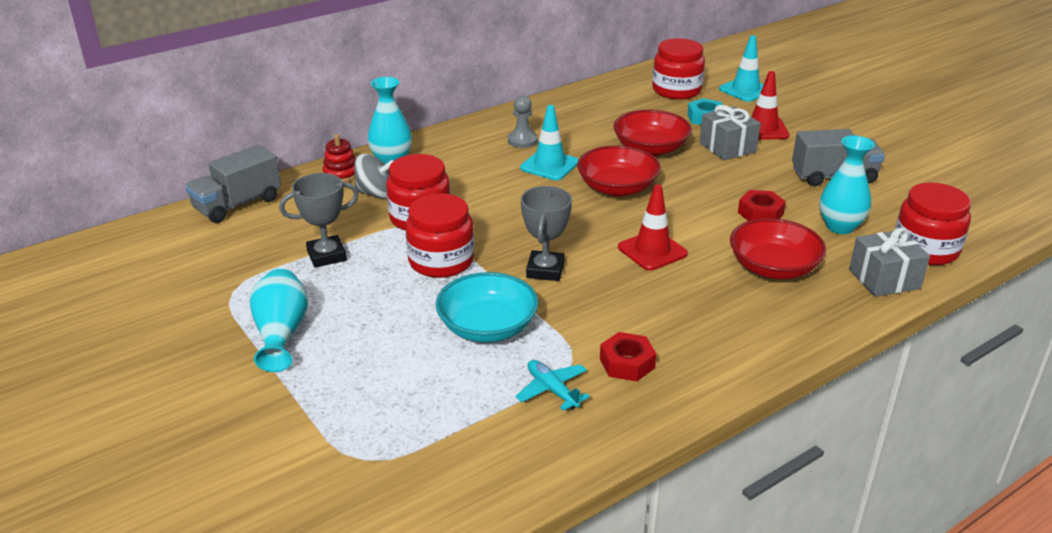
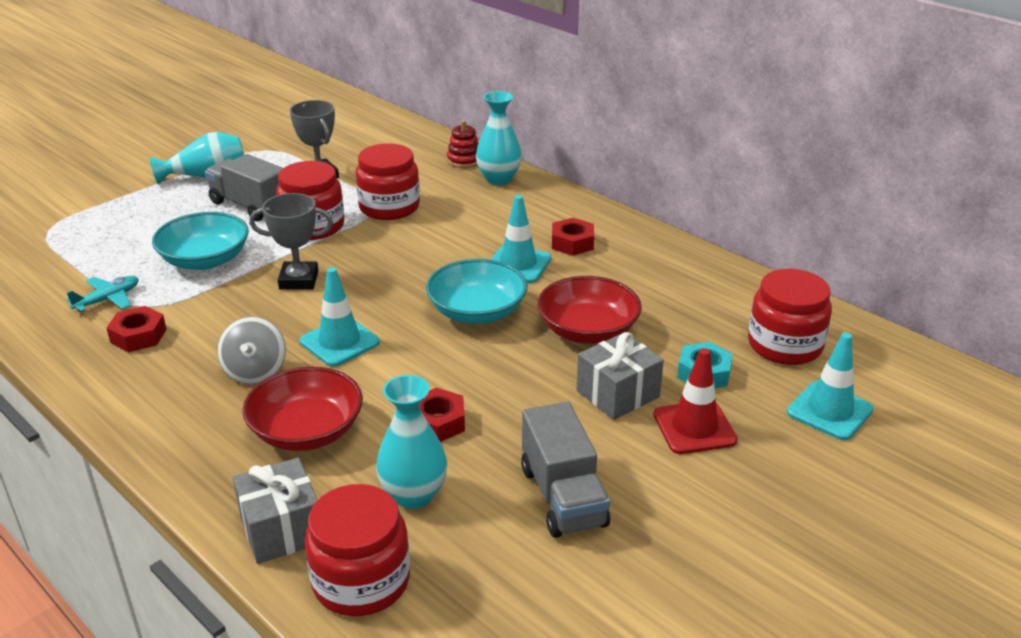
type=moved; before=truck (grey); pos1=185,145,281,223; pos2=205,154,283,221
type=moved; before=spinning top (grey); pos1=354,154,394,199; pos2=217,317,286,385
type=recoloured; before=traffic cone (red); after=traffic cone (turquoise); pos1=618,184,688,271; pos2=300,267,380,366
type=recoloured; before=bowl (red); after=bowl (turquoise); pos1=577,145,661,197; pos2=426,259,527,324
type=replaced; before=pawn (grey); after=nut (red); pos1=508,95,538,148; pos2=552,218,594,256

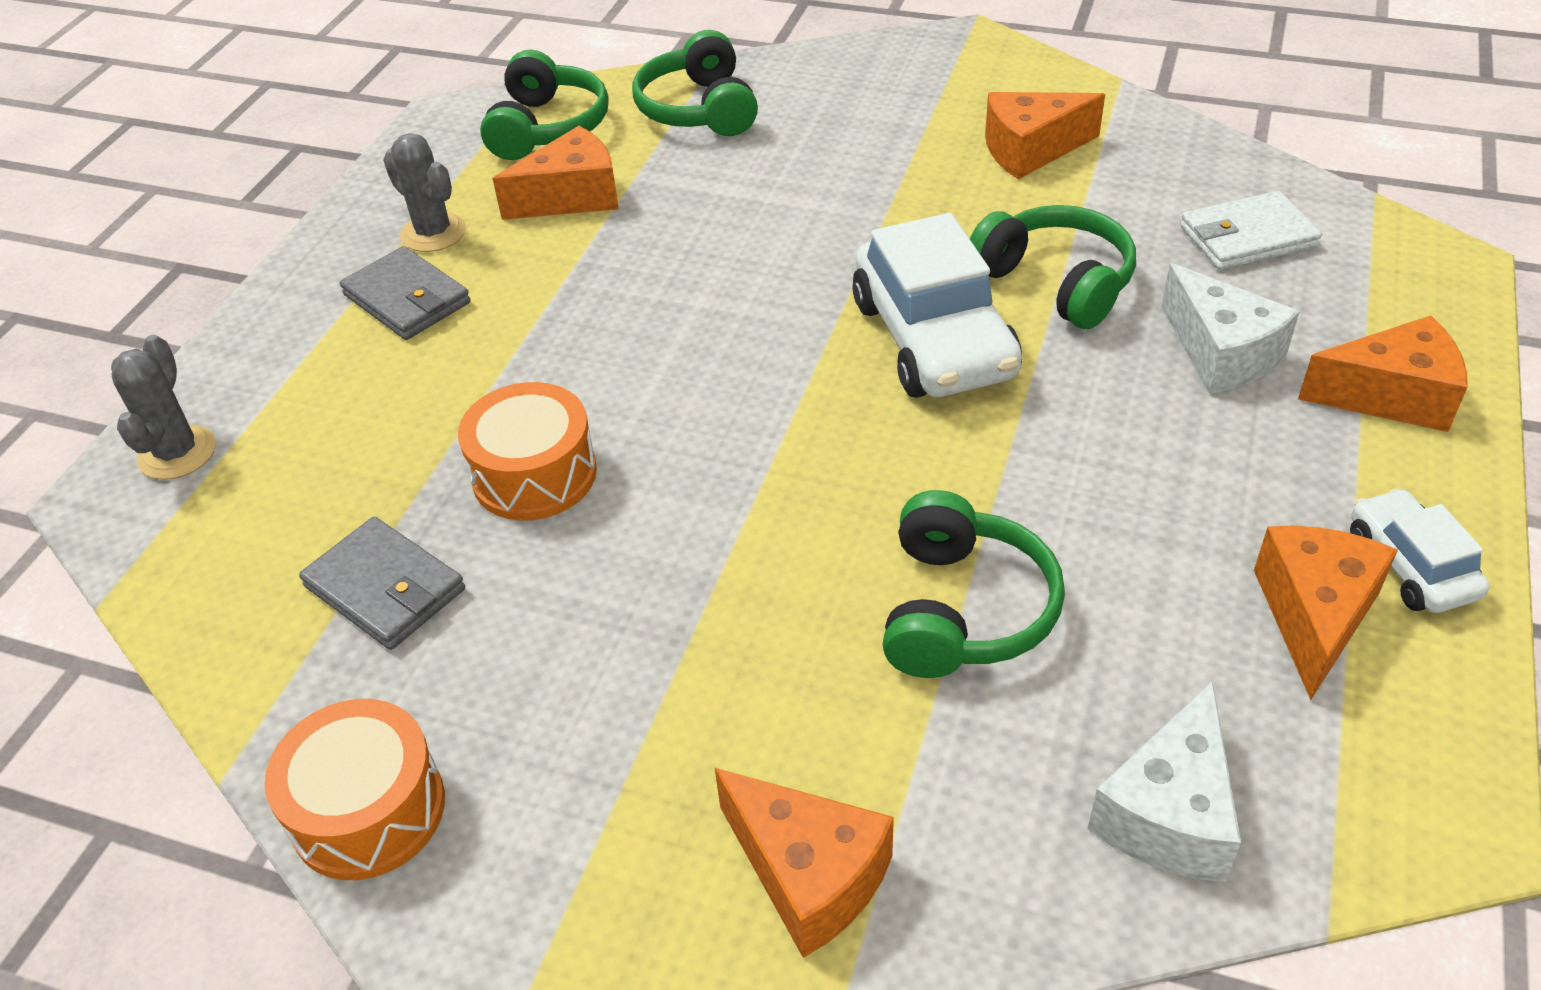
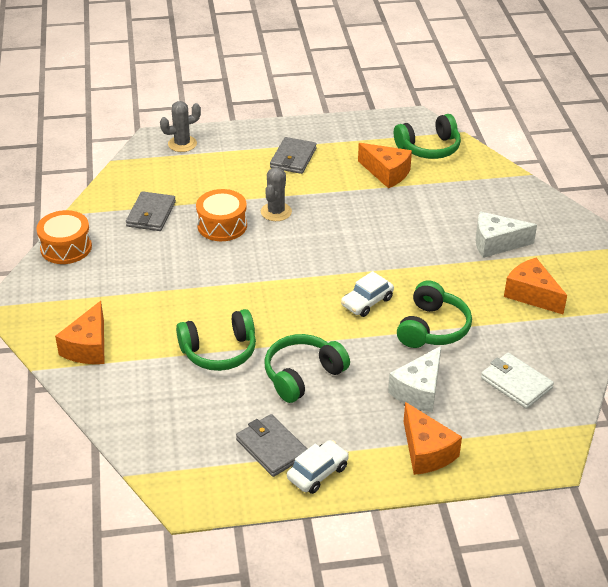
type=replaced; before=cheese (orange); after=wallet (grey); pos1=1254,526,1398,700; pos2=236,414,307,477
type=moved; before=cactus (grey); pos1=383,133,466,252; pos2=261,168,292,221
type=moved; before=headphones (green); pos1=632,30,758,136; pos2=264,334,350,403
type=resized; before=car (white); pos1=852,213,1022,398; pos2=341,271,394,317; scale=0.54
type=moved; before=cheese (white); pos1=1088,681,1241,882; pos2=476,211,537,258

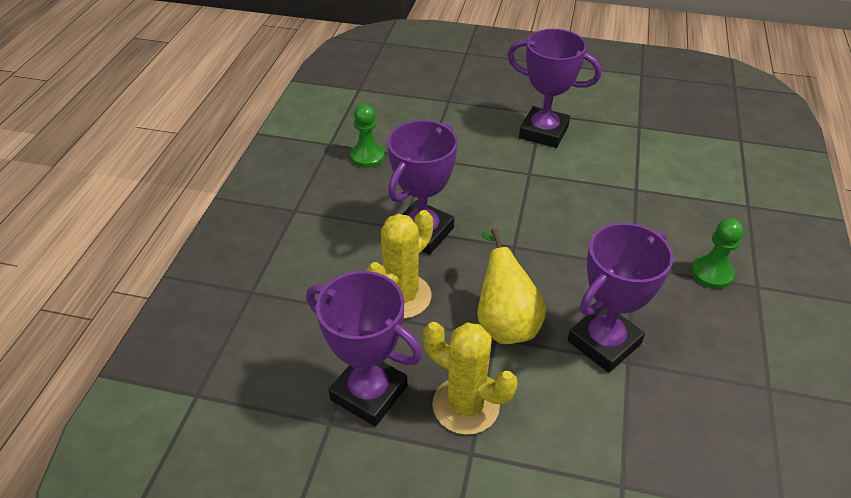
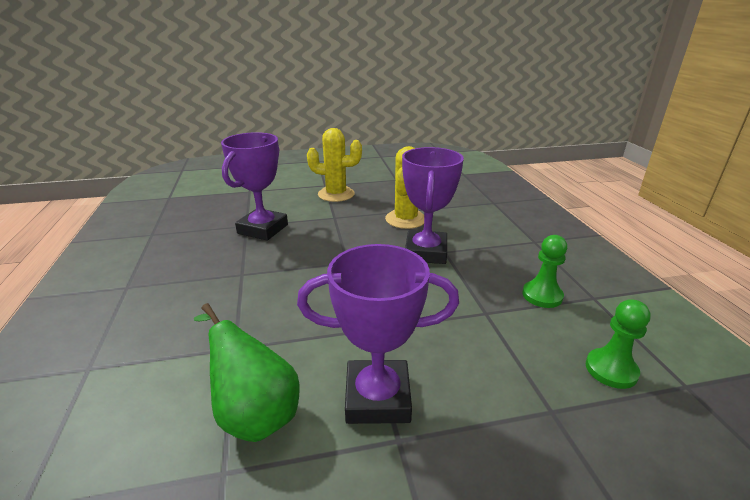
type=added; after=pear (green); pos2=194,303,300,442
type=moved; before=pawn (green); pos1=691,218,743,289; pos2=586,299,650,389
type=removed; before=trophy (purple); pos1=306,271,423,426
type=removed; before=pear (yellow); pos1=477,228,546,344

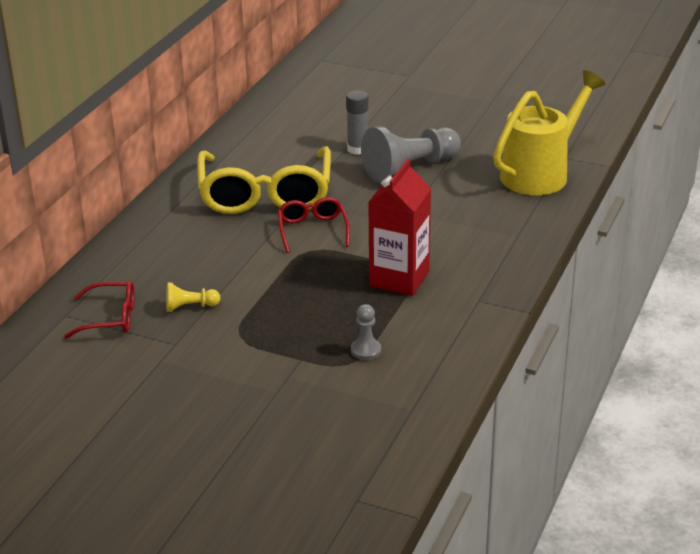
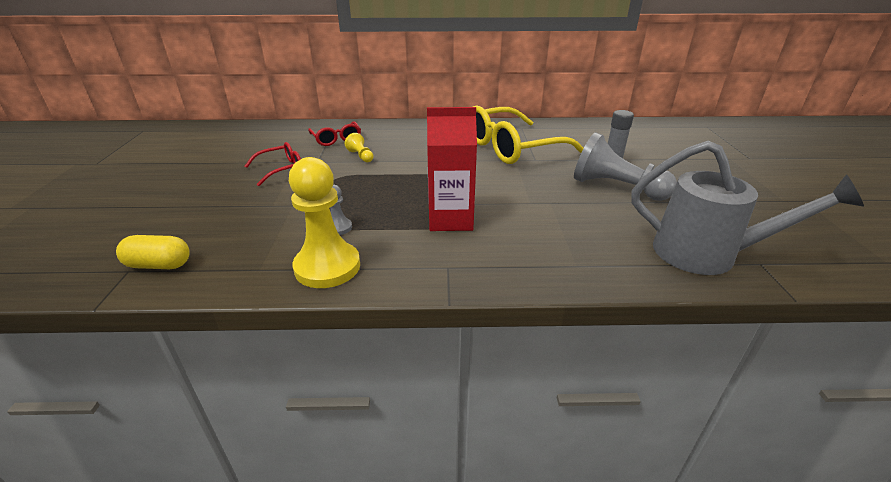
type=added; after=capsule (yellow); pos2=116,235,190,269
type=moved; before=glasses (red); pos1=278,197,350,253; pos2=245,142,301,186
type=added; after=pawn (yellow); pos2=289,157,360,288
type=recoloured; before=watering can (yellow); after=watering can (grey); pos1=493,70,606,195; pos2=631,141,864,275

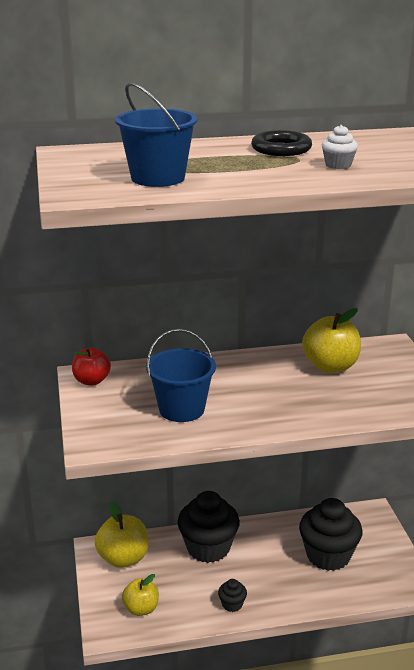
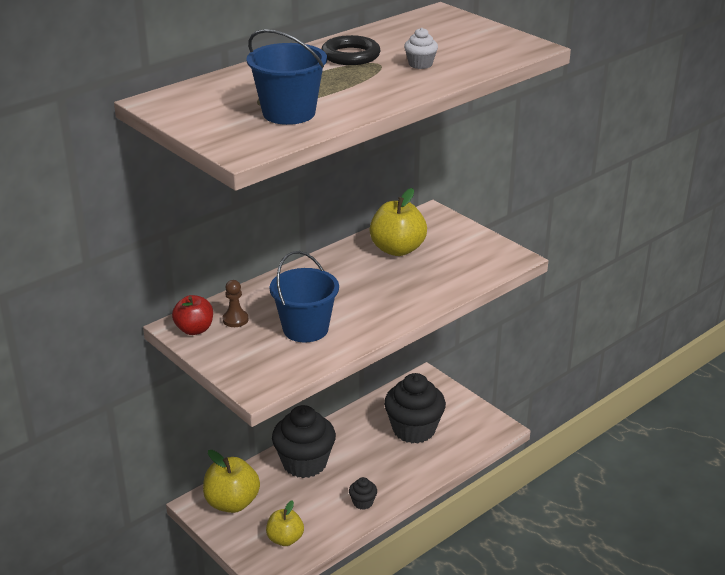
type=added; after=pawn (brown); pos2=222,280,249,327

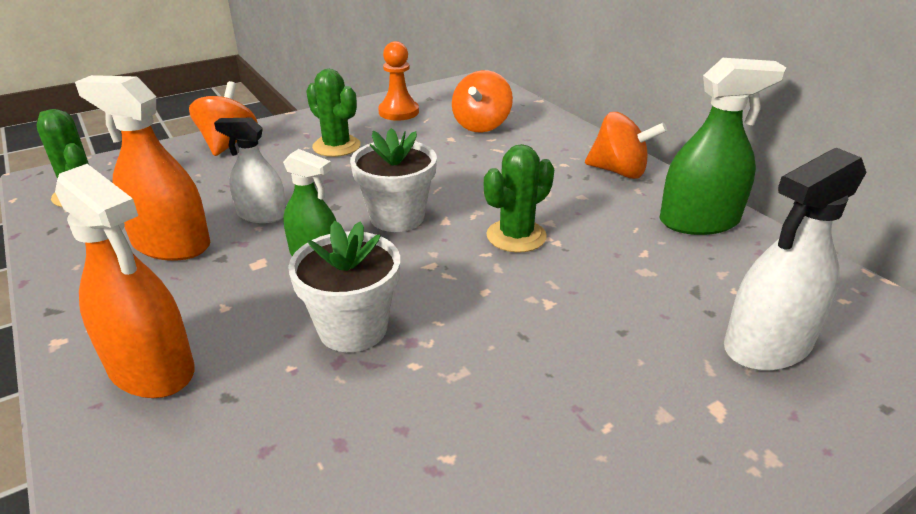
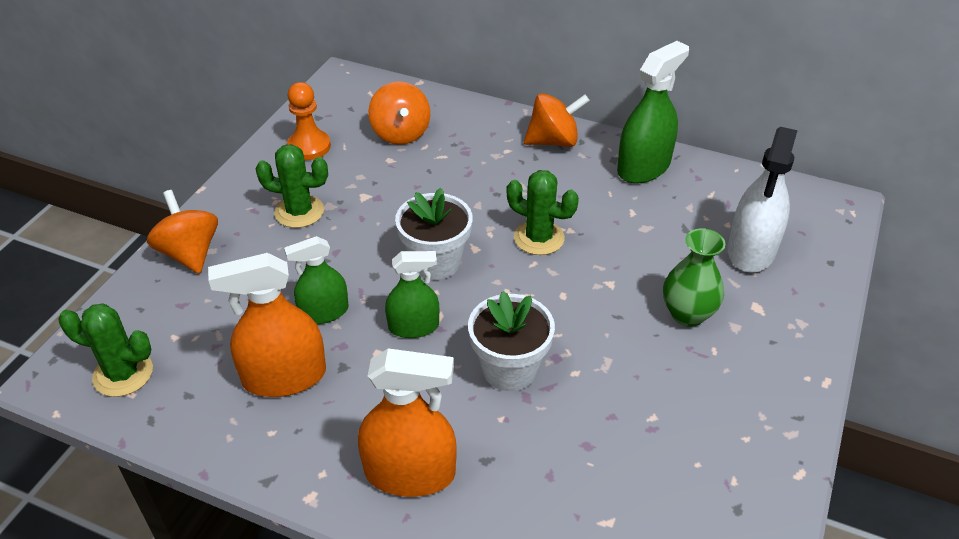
type=recoloured; before=spray bottle (white); after=spray bottle (green); pos1=214,118,286,223; pos2=284,236,349,324
type=turned; before=cactus (green); pos1=484,144,554,253; pos2=507,170,579,255; turn=-75
type=added; after=vase (green); pos2=663,228,725,327

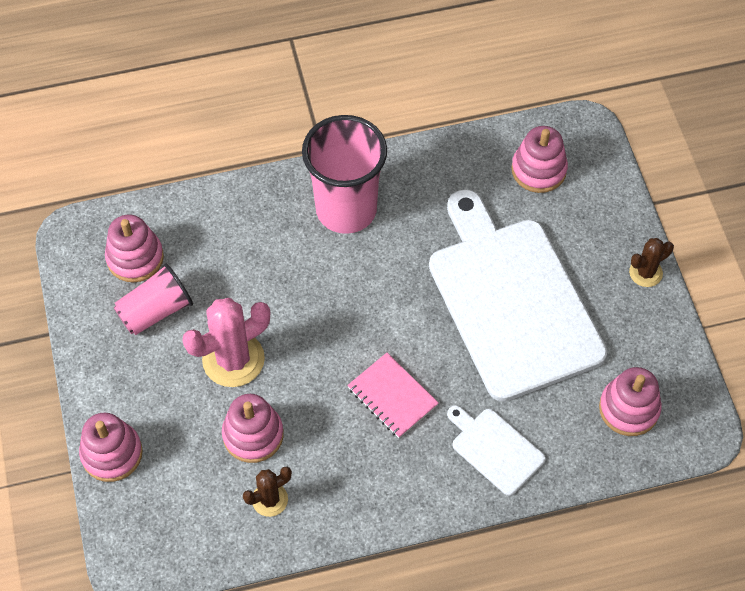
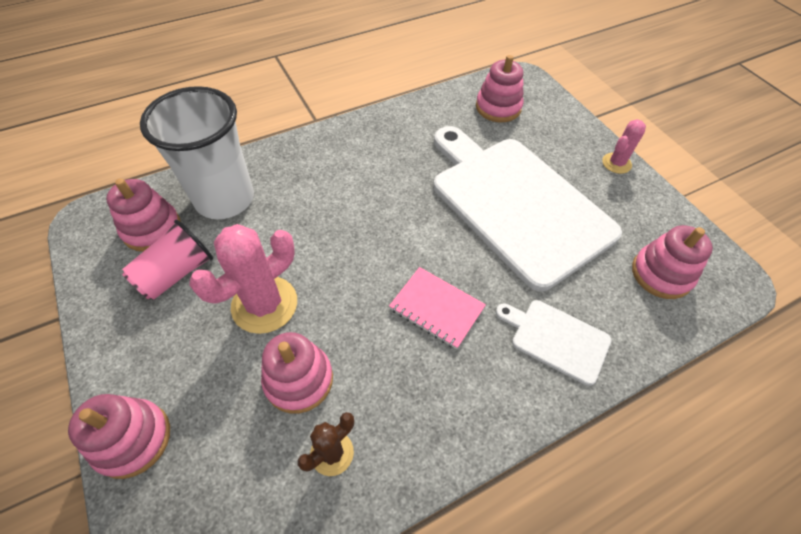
type=added; after=cup (white); pos2=140,86,254,219
type=recoloured; before=cactus (brown); after=cactus (pink); pos1=629,238,674,287; pos2=602,119,646,174
type=removed; before=cup (pink); pos1=302,115,387,234

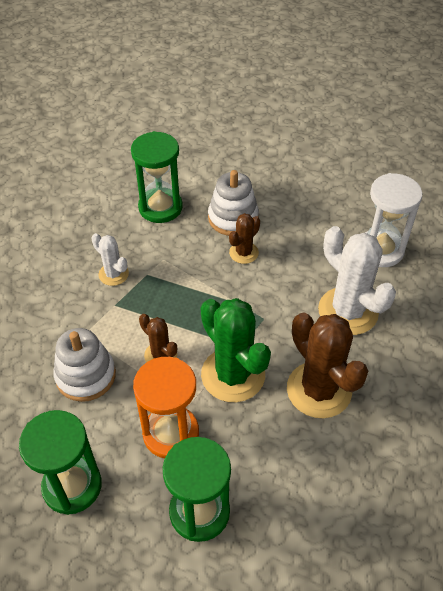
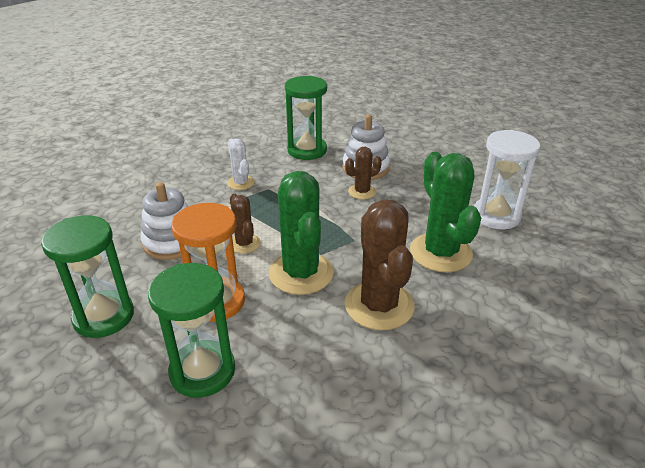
type=recoloured; before=cactus (white); after=cactus (green); pos1=318,226,396,335; pos2=410,152,481,272

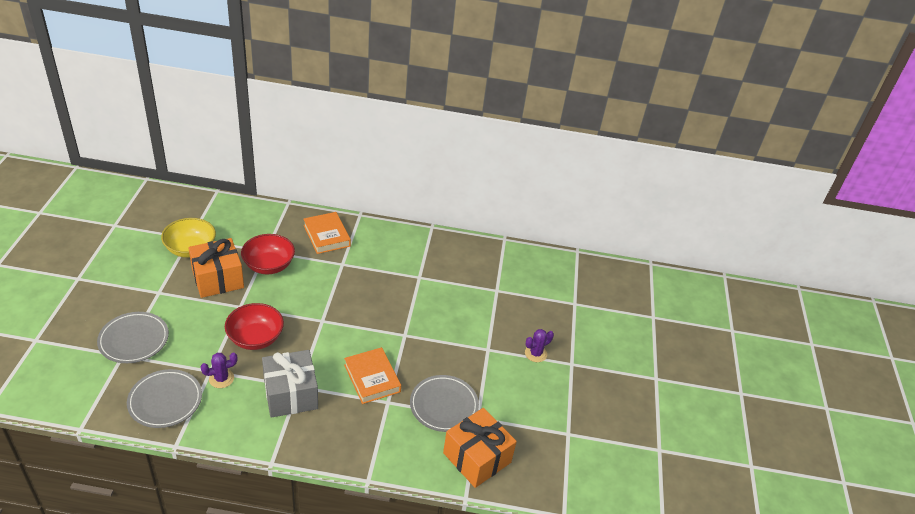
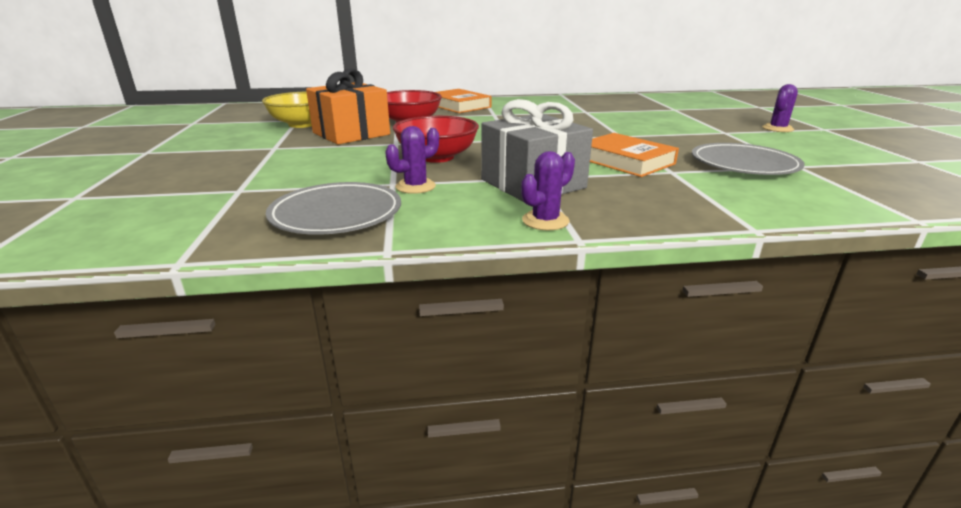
type=added; after=cactus (purple); pos2=521,151,575,230
type=removed; before=plate (grey); pos1=97,312,169,363
type=removed; before=gift (orange); pos1=443,408,517,488

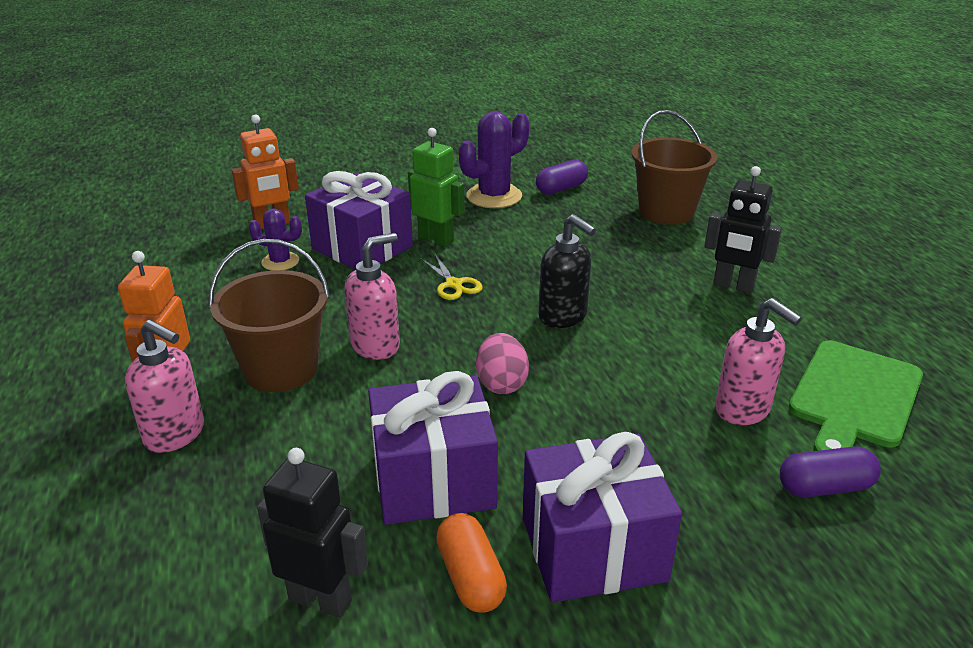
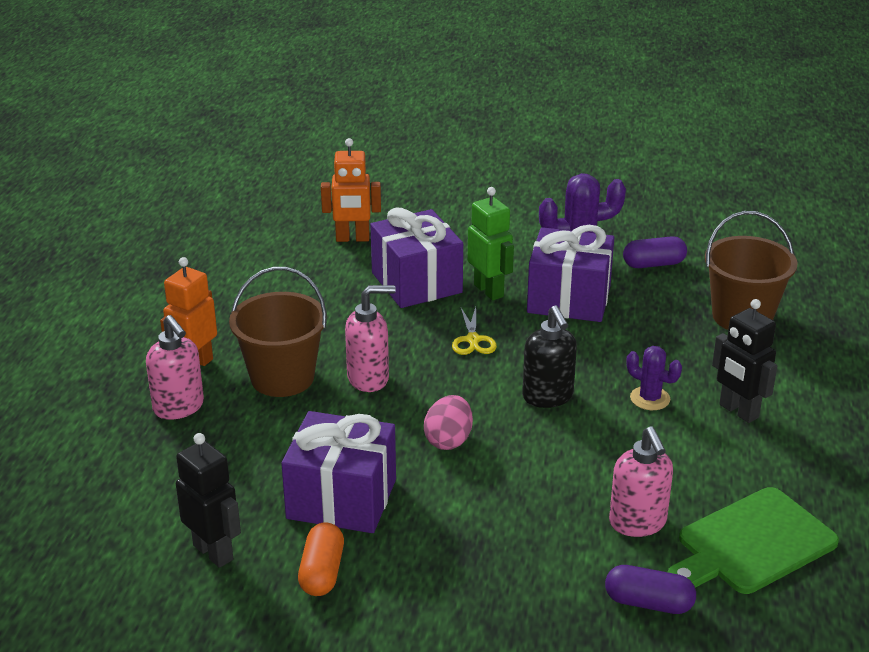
type=moved; before=gift (purple); pos1=523,432,682,603; pos2=527,225,614,322
type=moved; before=cactus (purple); pos1=249,208,302,270; pos2=626,346,682,410

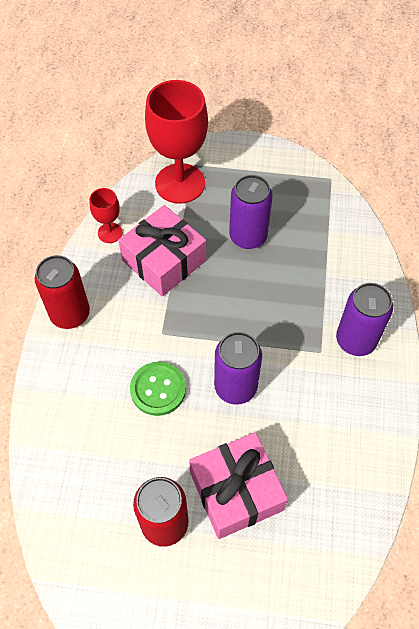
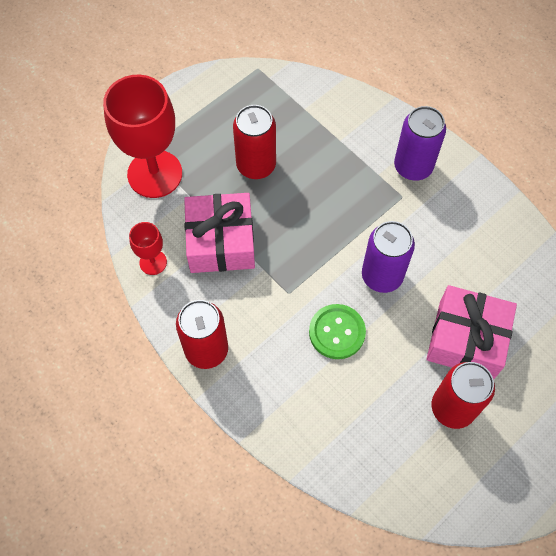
type=recoloured; before=can (purple); after=can (red); pos1=229,175,273,249; pos2=233,105,276,179

